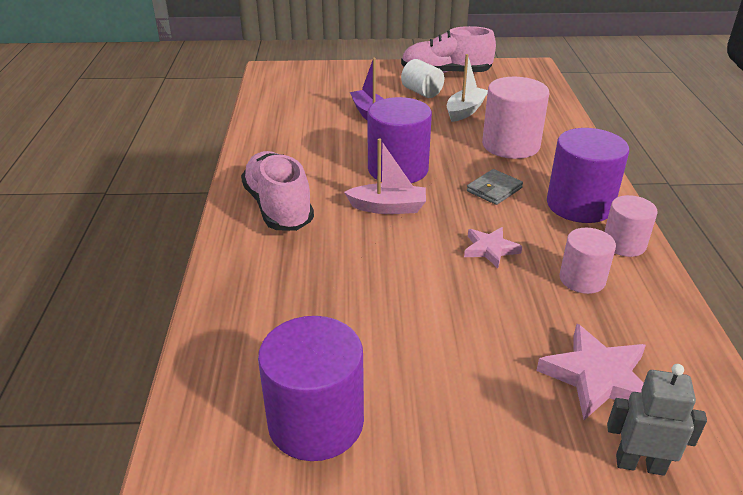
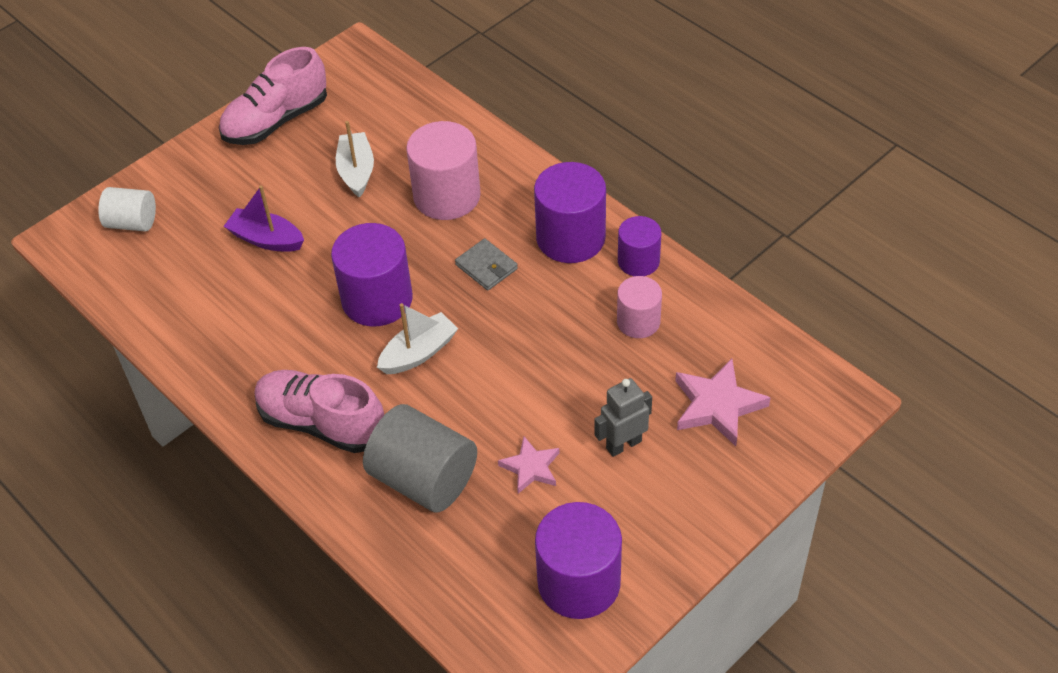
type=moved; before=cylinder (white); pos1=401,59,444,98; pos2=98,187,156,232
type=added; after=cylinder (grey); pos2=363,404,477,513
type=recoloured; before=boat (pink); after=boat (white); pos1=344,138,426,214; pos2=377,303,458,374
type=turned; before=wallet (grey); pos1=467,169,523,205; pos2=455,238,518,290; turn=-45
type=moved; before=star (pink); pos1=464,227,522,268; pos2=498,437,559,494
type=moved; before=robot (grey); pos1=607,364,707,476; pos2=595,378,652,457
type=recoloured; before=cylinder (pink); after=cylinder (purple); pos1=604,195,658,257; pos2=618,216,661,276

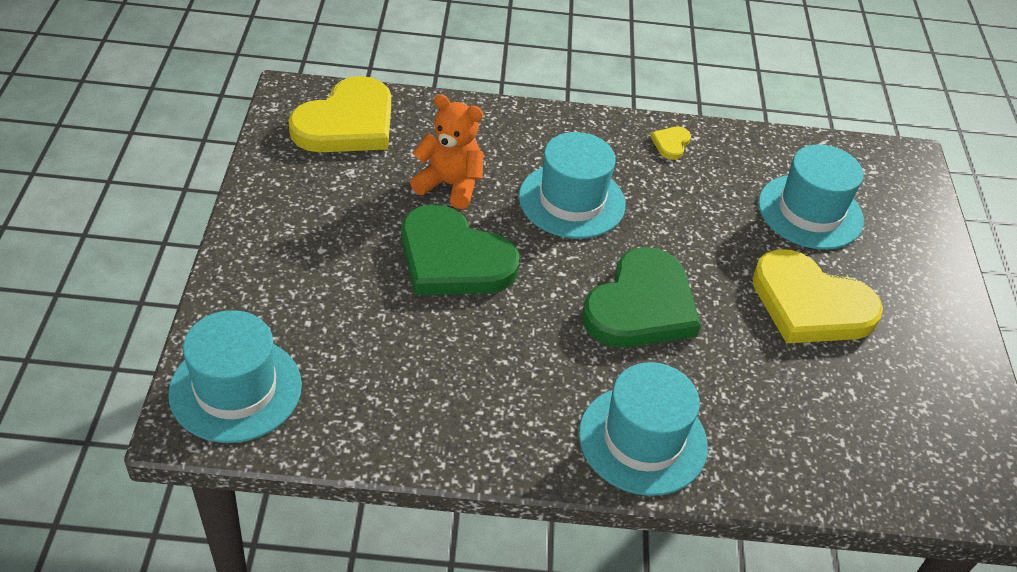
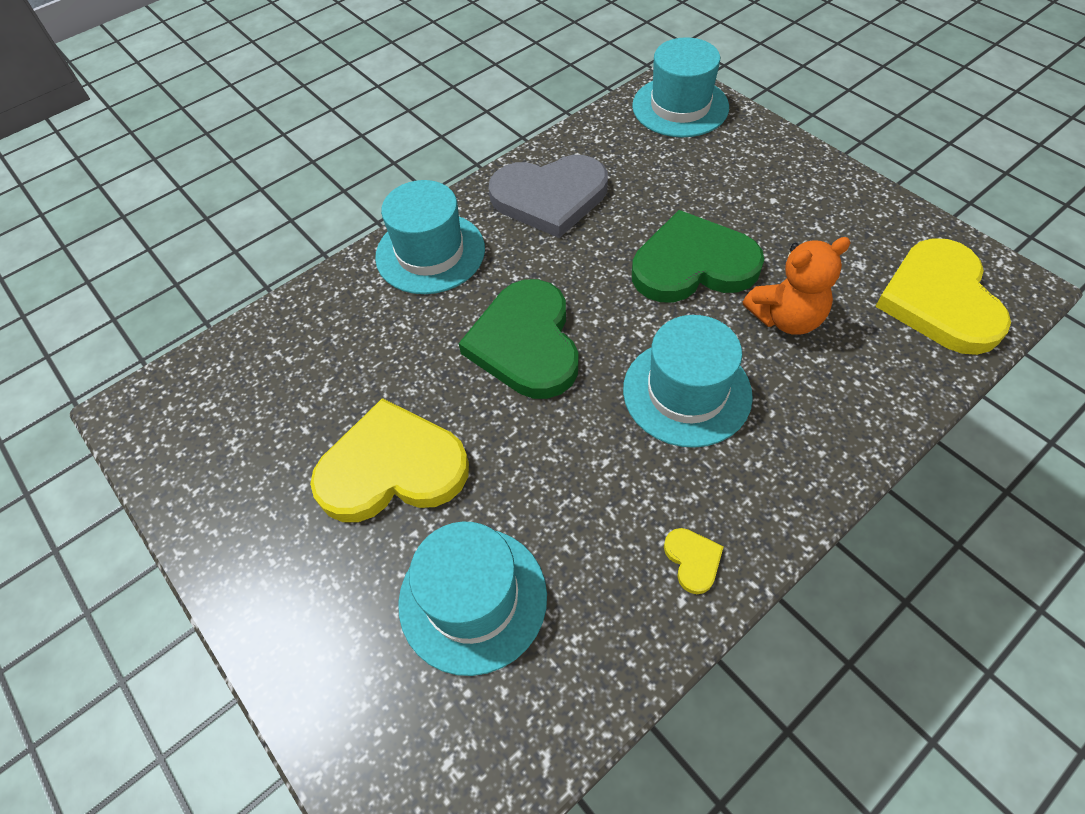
type=added; after=heart (grey); pos2=489,155,608,238

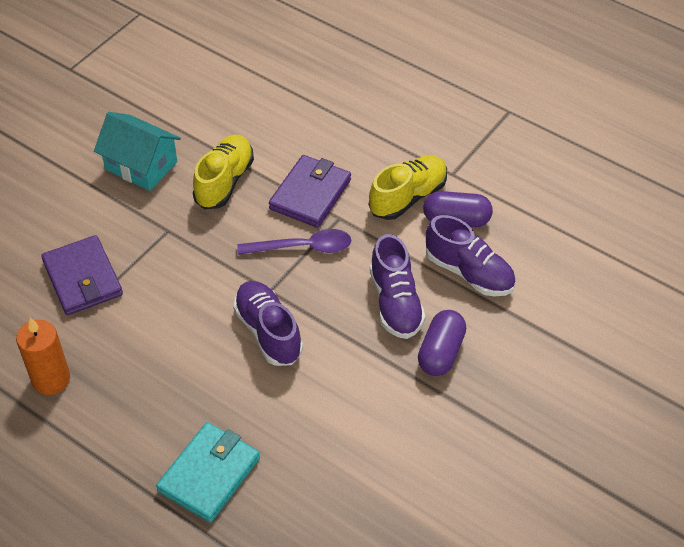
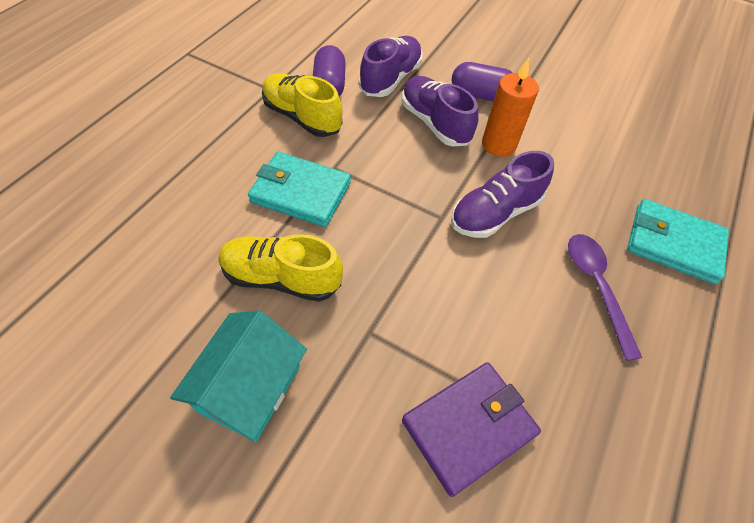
type=recoloured; before=wallet (purple); after=wallet (turquoise); pos1=269,155,351,228; pos2=248,152,351,227
type=turned; before=shoe (purple); pos1=370,234,426,339; pos2=402,76,479,146; turn=-105
type=moved; before=candle (orange); pos1=16,317,70,395; pos2=482,58,539,157
type=moved; before=spoon (purple); pos1=237,229,351,255; pos2=568,234,642,361

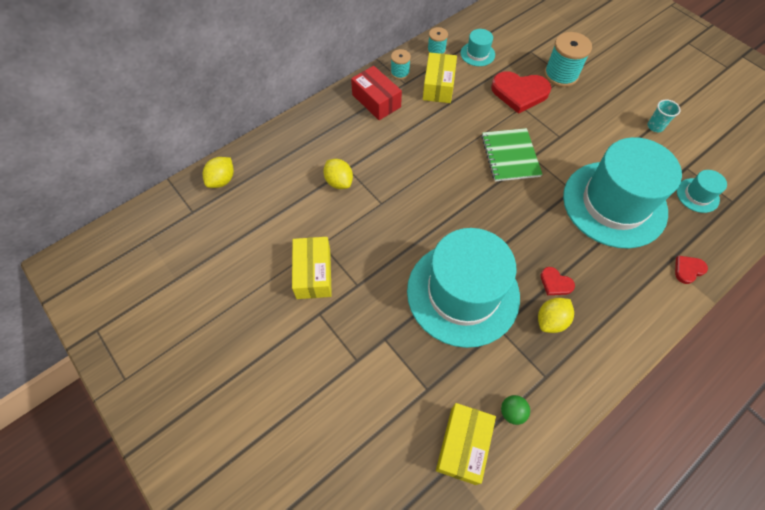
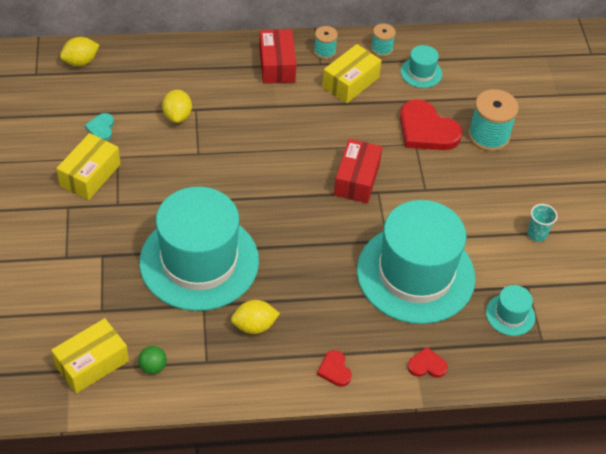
type=added; after=heart (turquoise); pos2=85,113,114,141
type=moved; before=heart (red); pos1=541,267,575,295; pos2=317,350,352,387
type=replaced; before=notebook (green); after=box (red); pos1=481,128,542,181; pos2=334,139,382,203

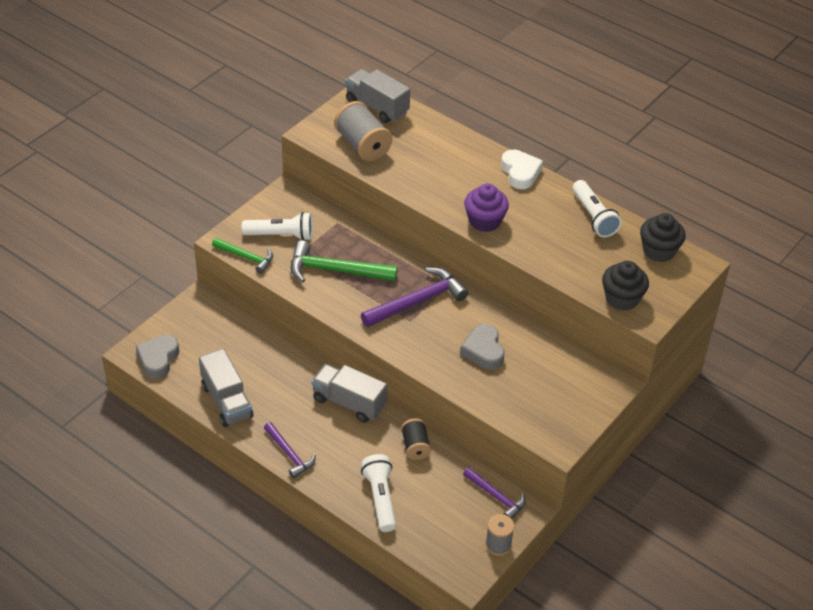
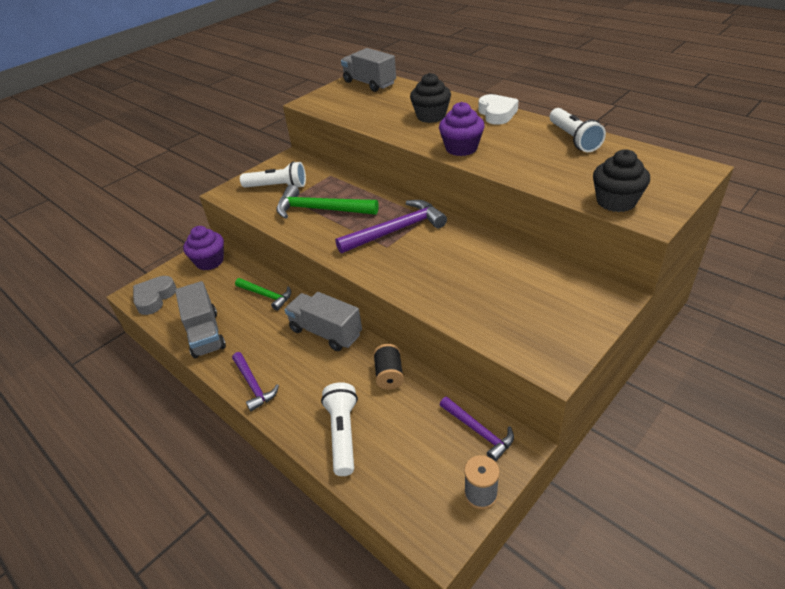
type=added; after=cupcake (purple); pos2=183,226,224,270
type=moved; before=hammer (green); pos1=212,238,273,274; pos2=235,278,291,311
type=moved; before=cupcake (black); pos1=640,213,686,262; pos2=410,73,451,123
type=removed; before=spool (grey); pos1=334,101,392,161
type=removed; before=heart (grey); pos1=460,324,504,370

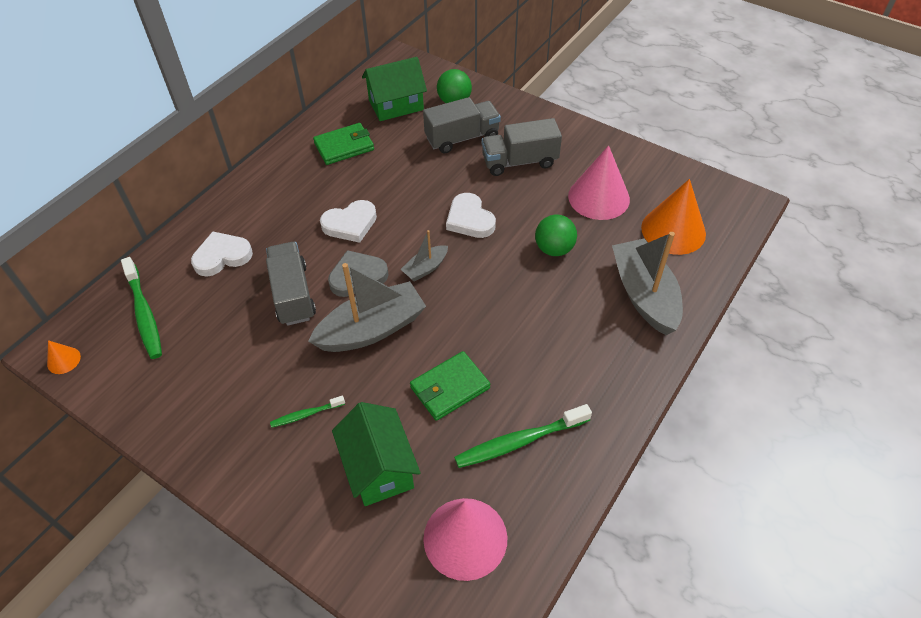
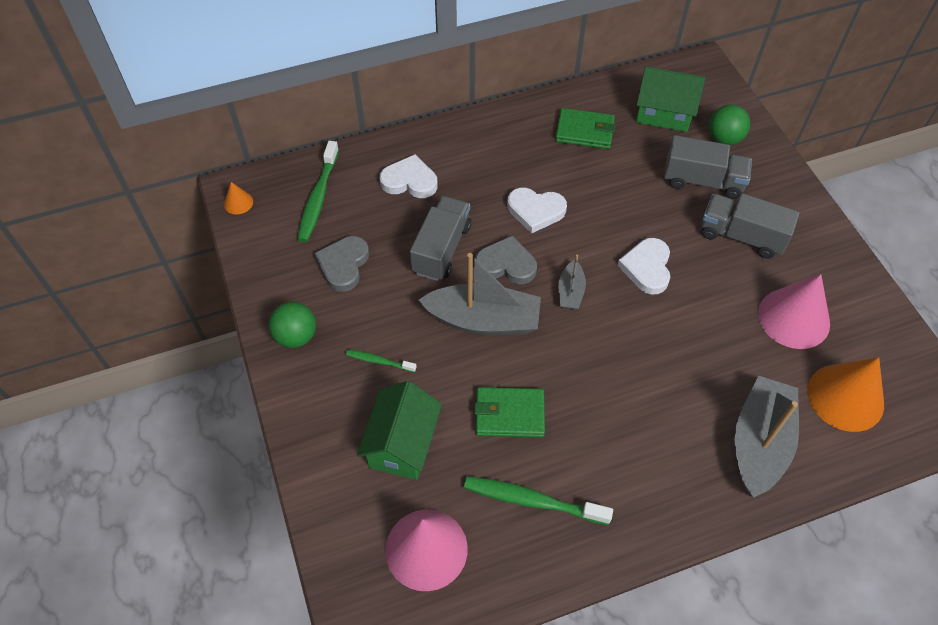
type=moved; before=ball (green); pos1=535,215,577,256; pos2=269,302,316,348
type=added; after=heart (grey); pos2=315,236,369,292
type=turned; before=boat (grey); pos1=400,230,448,282; pos2=559,255,586,310; turn=-75

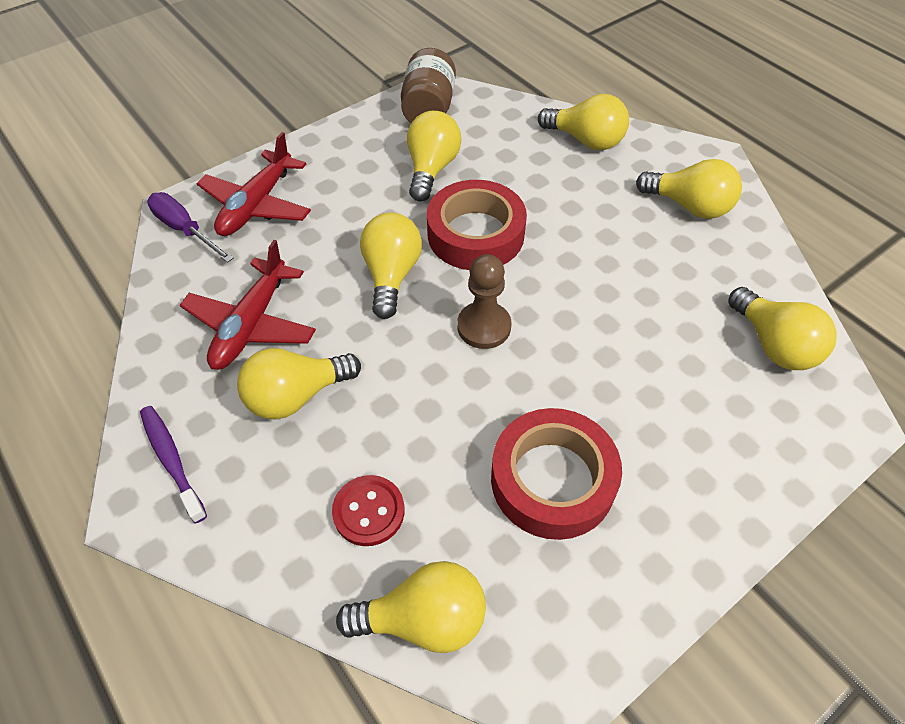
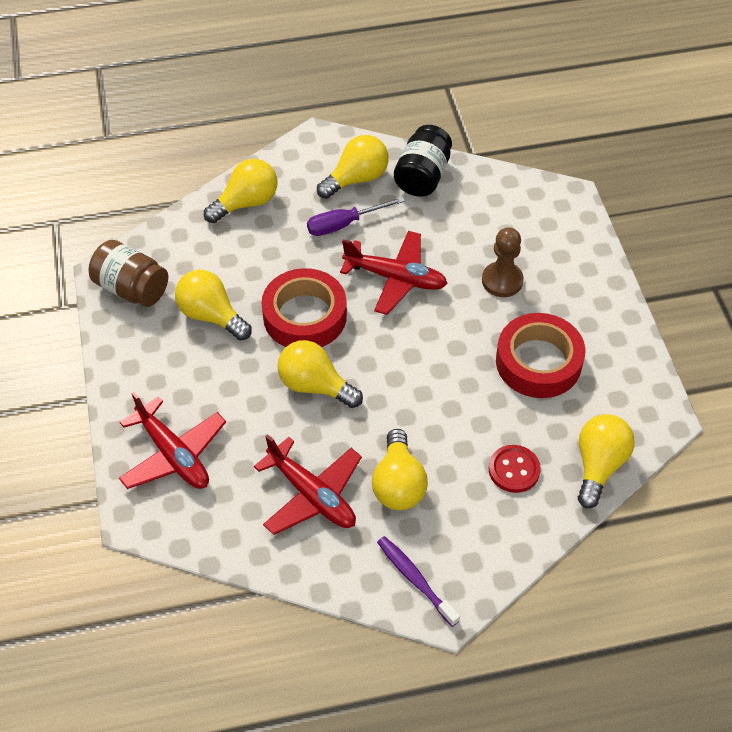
type=moved; before=screwdriver (purple); pos1=147,192,234,263; pos2=307,197,405,236
type=added; after=plane (red); pos2=340,231,448,315
type=turned; before=toothbrush (purple); pos1=140,406,207,524; pos2=377,536,460,627; turn=60
type=added; after=jar (black); pos2=394,125,452,197
type=moved; before=pawn (brown); pos1=457,254,511,349; pos2=482,227,524,297
type=removed; before=light bulb (yellow); pos1=728,287,837,370

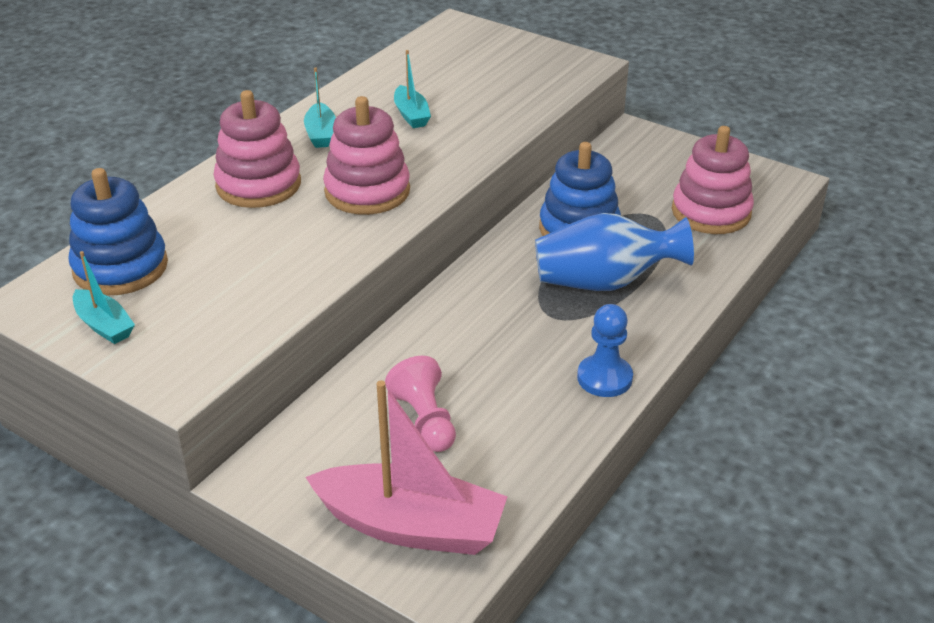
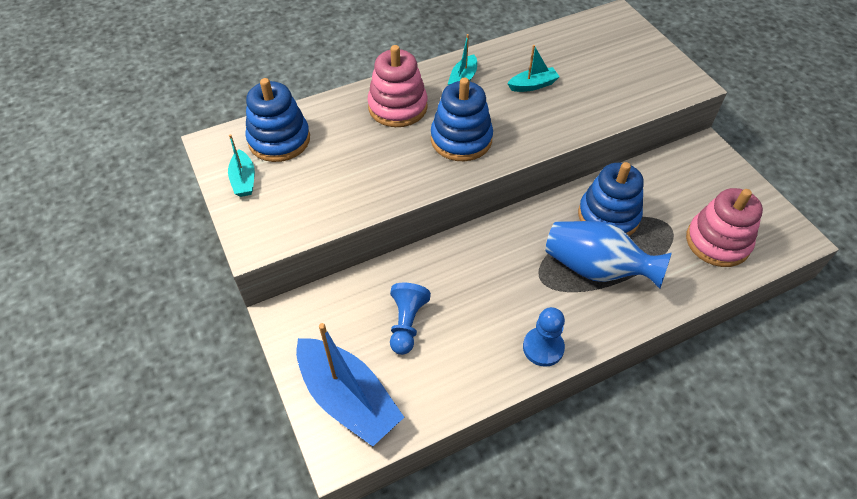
type=recoloured; before=boat (pink); after=boat (blue); pos1=305,380,508,555; pos2=296,323,404,446
type=recoloured; before=pawn (pink); after=pawn (blue); pos1=385,356,456,452; pos2=390,283,431,355
type=recoloured; before=stacking toy (pink); after=stacking toy (blue); pos1=323,96,410,215; pos2=431,77,493,161
type=turned; before=boat (turquoise); pos1=394,50,431,128; pos2=507,45,560,92; turn=-120

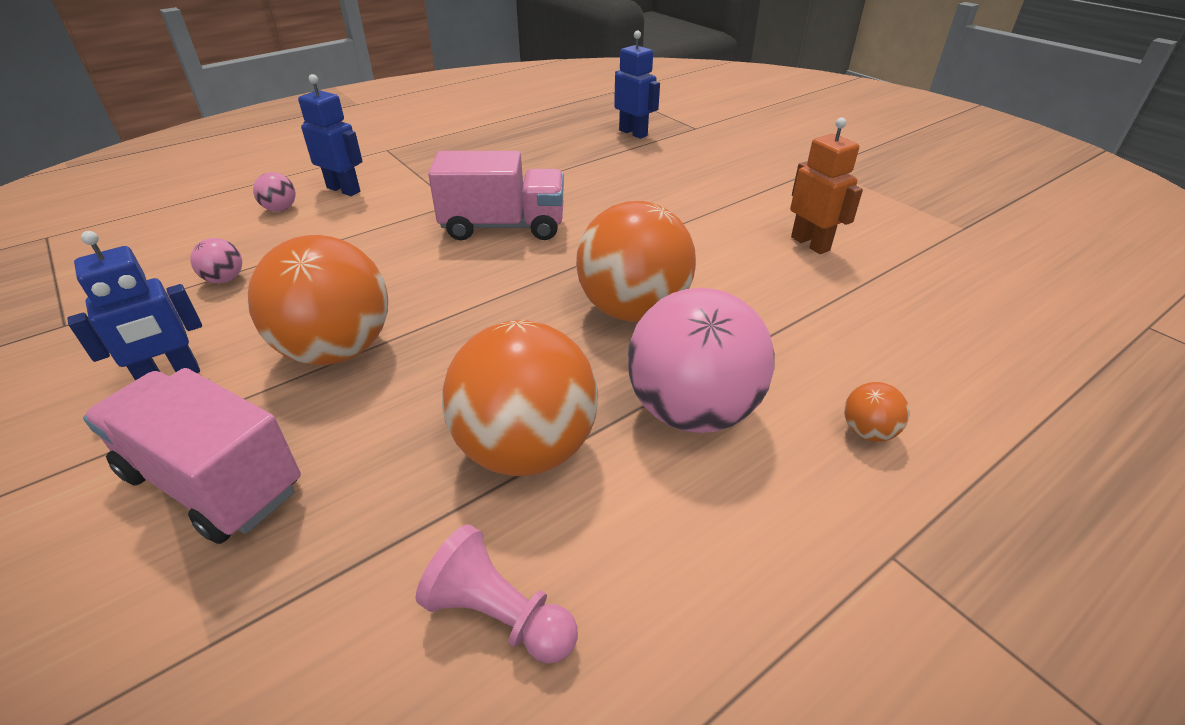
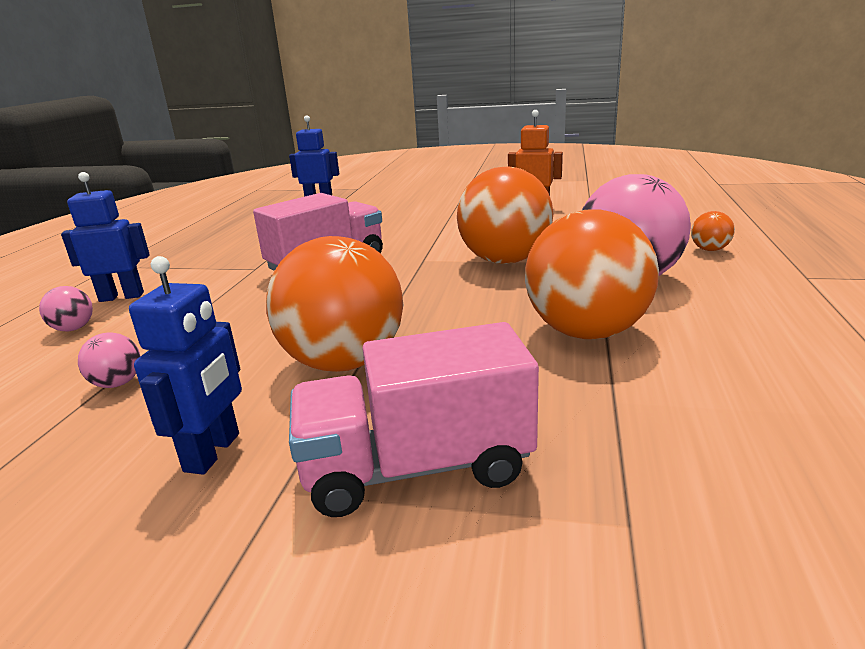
type=removed; before=pawn (pink); pos1=416,524,578,664

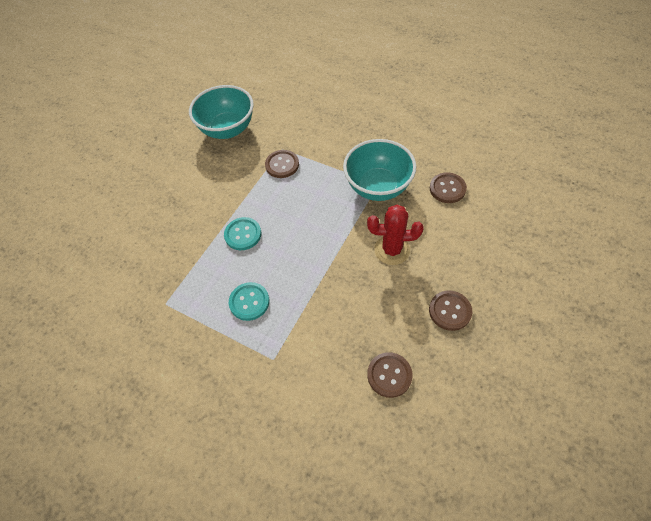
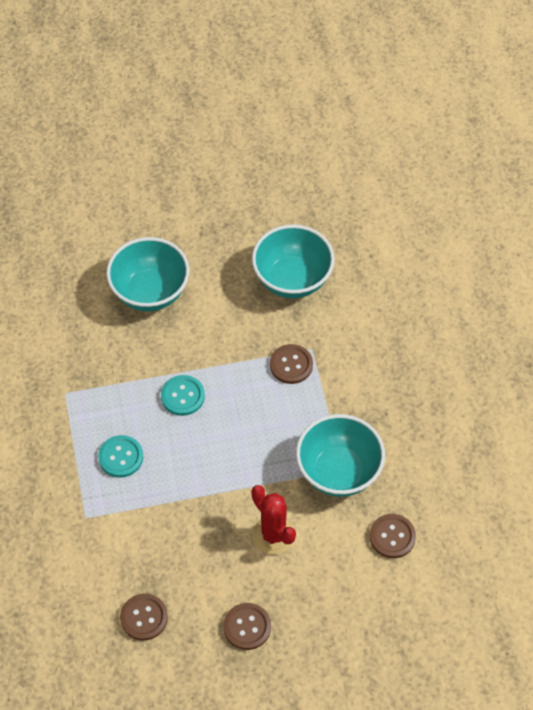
type=added; after=bowl (turquoise); pos2=106,237,190,311

